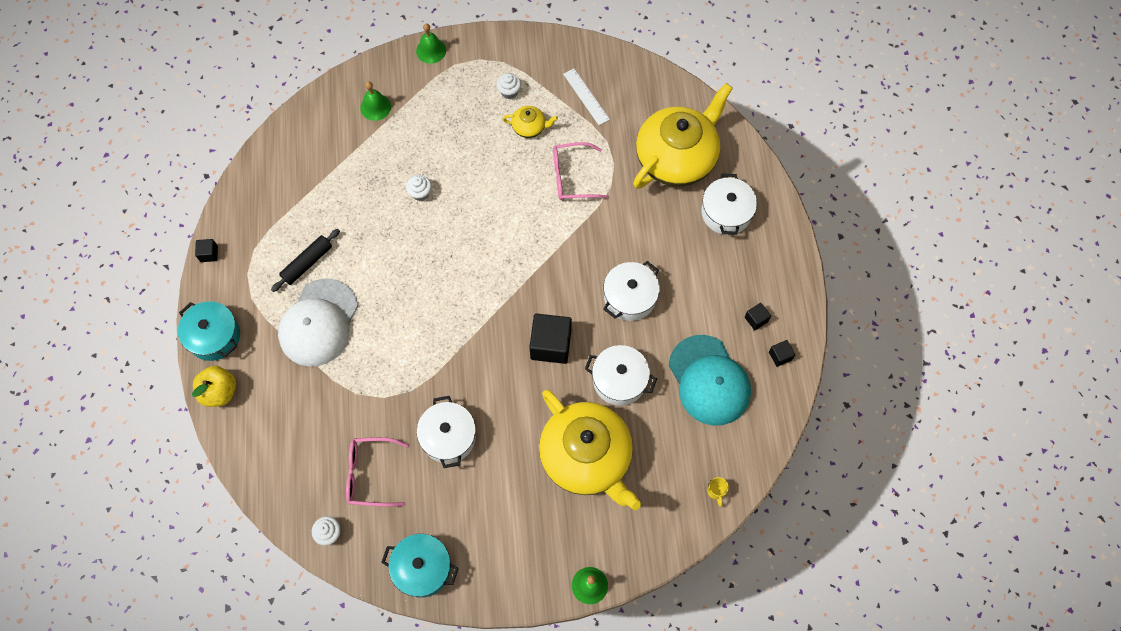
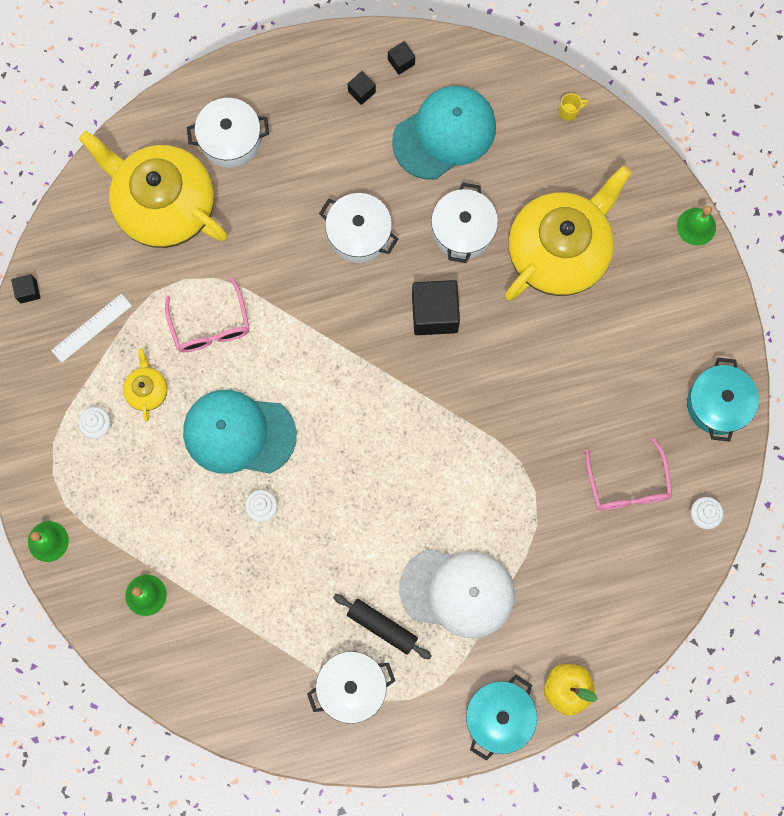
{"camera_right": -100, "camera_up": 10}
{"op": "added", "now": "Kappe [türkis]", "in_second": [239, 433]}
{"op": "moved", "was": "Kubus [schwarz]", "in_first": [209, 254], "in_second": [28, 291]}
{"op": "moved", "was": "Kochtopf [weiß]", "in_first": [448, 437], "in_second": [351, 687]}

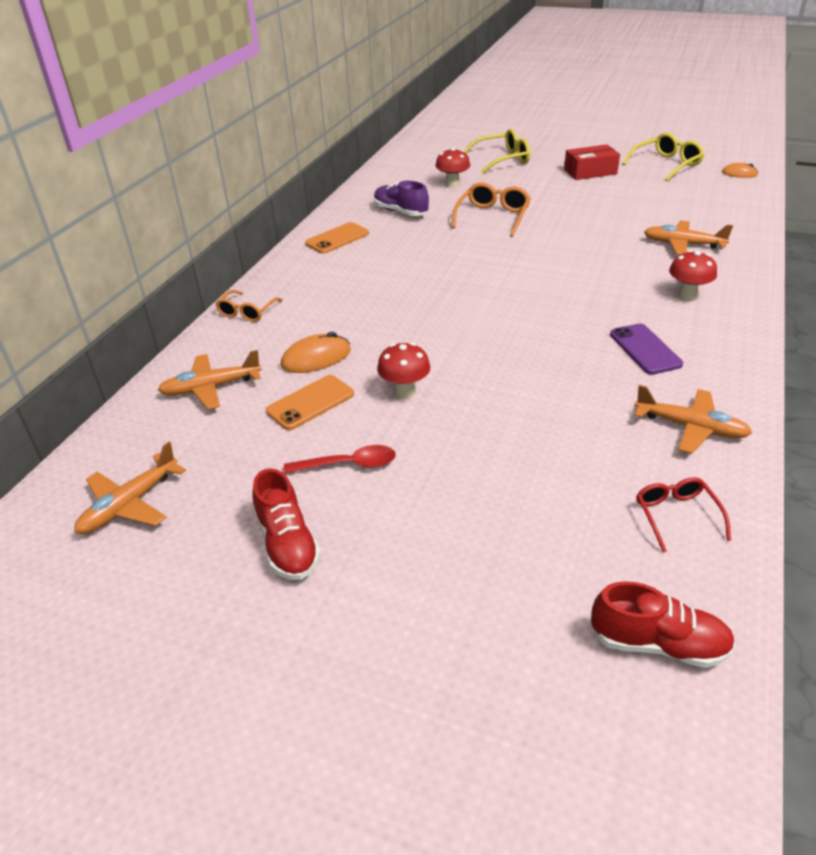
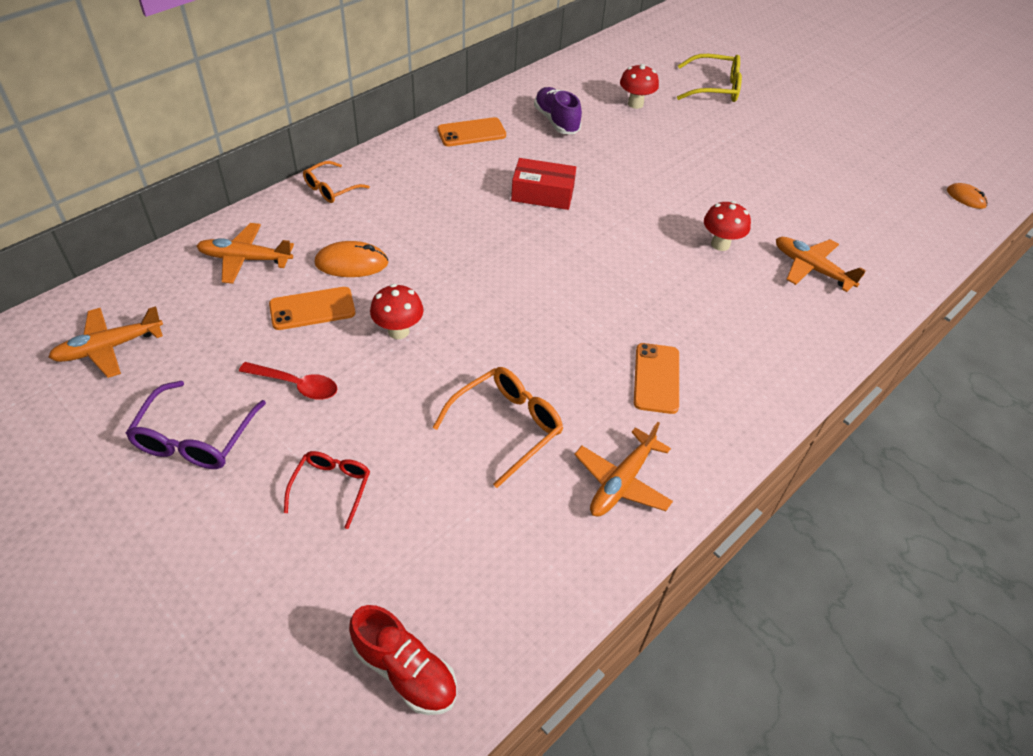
{"camera_right": 20, "camera_up": 10}
{"op": "removed", "was": "Brille [gelb]", "in_first": [666, 164]}
{"op": "moved", "was": "Brille [orange]", "in_first": [493, 217], "in_second": [507, 426]}
{"op": "moved", "was": "Schachtel [rot]", "in_first": [590, 172], "in_second": [542, 194]}
{"op": "moved", "was": "Brille [rot]", "in_first": [676, 516], "in_second": [331, 487]}
{"op": "moved", "was": "Pilz [rot]", "in_first": [687, 295], "in_second": [720, 244]}
{"op": "replaced", "was": "Schuh [rot]", "now": "Brille [lila]", "in_first": [287, 544], "in_second": [195, 438]}
{"op": "recoloured", "was": "Handy [lila]", "now": "Handy [orange]", "in_first": [645, 349], "in_second": [656, 378]}
{"op": "turned", "was": "Flugzeug [orange]", "in_first": [690, 427], "in_second": [622, 482], "clockwise": 75}

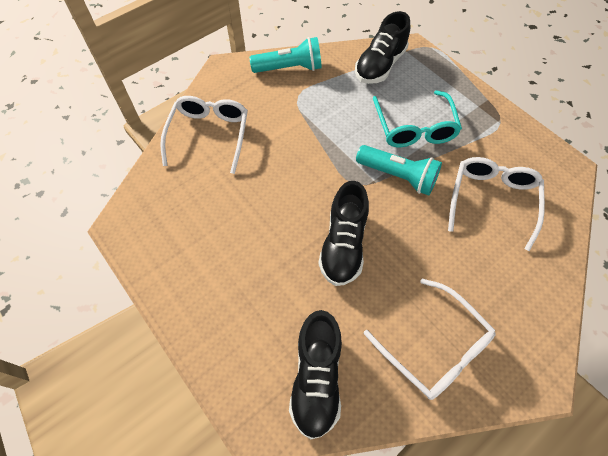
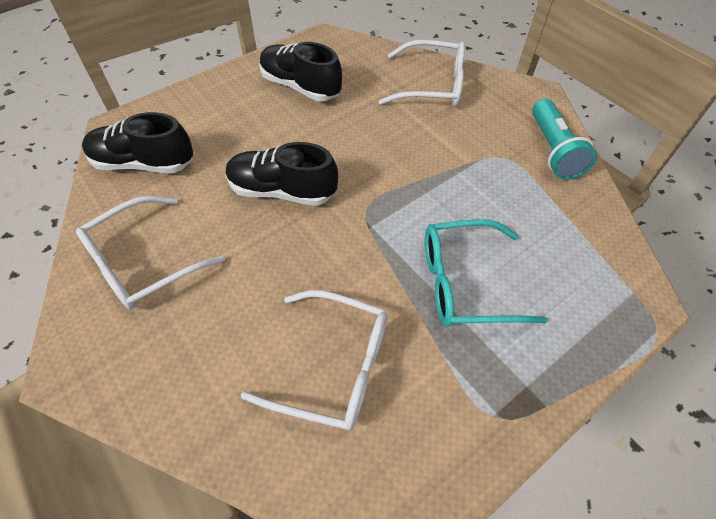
{"camera_right": 90, "camera_up": -5}
{"op": "removed", "was": "Taschenlampe [türkis]", "in_first": [398, 176]}
{"op": "moved", "was": "Schuh [schwarz]", "in_first": [380, 65], "in_second": [300, 86]}

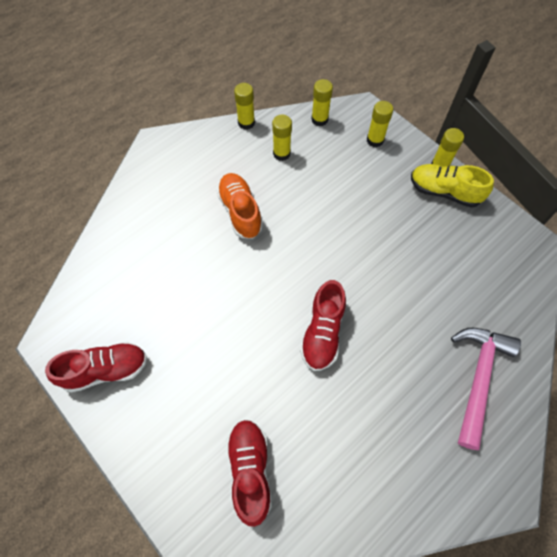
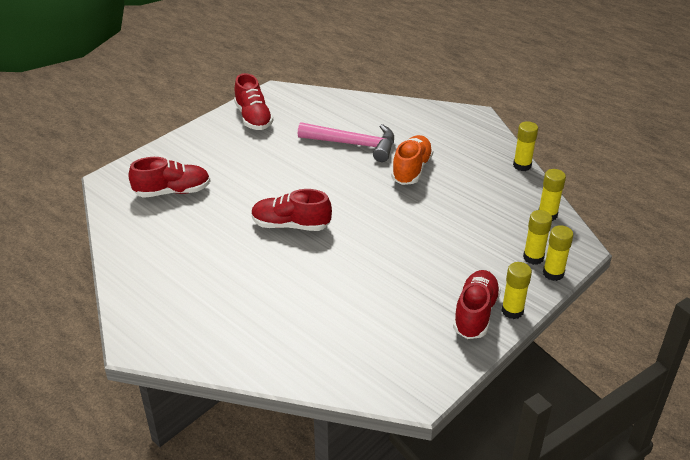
{"camera_right": 85, "camera_up": -25}
{"op": "moved", "was": "Klebestift [gelb]", "in_first": [281, 153], "in_second": [553, 273]}
{"op": "moved", "was": "Hammer [rosa]", "in_first": [478, 378], "in_second": [353, 144]}
{"op": "recoloured", "was": "Schuh [gelb]", "now": "Schuh [rot]", "in_first": [444, 192], "in_second": [475, 314]}
{"op": "turned", "was": "Schuh [orange]", "in_first": [240, 212], "in_second": [411, 170], "clockwise": -45}

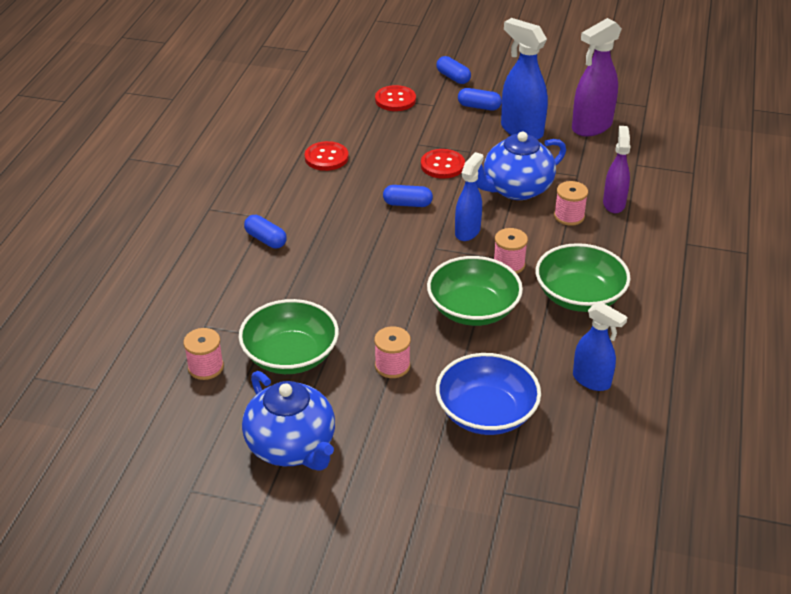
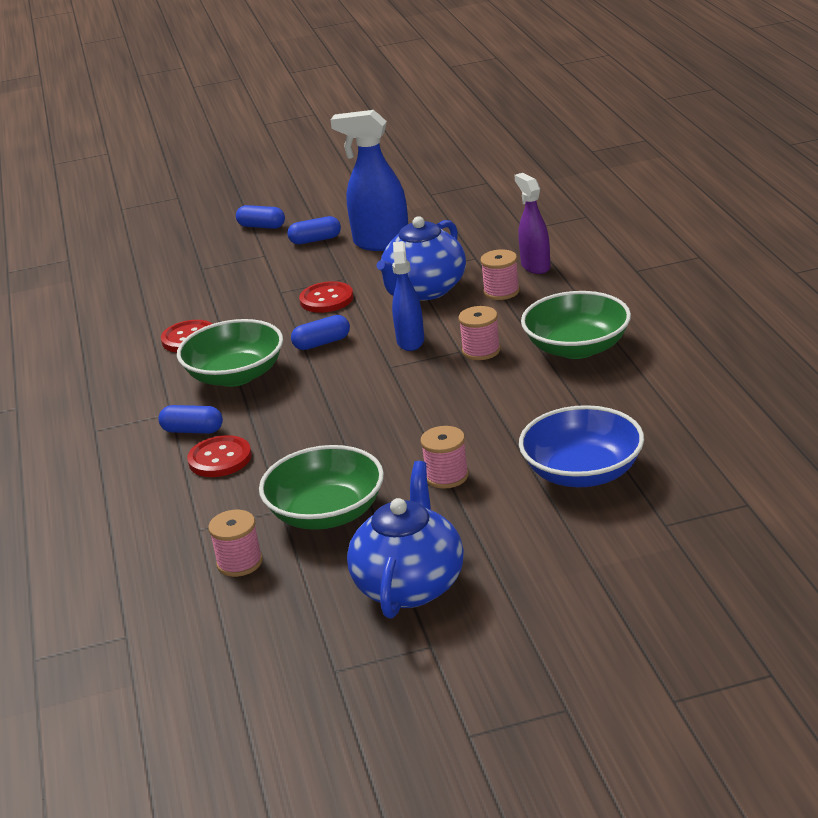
{"camera_right": -25, "camera_up": -10}
{"op": "removed", "was": "Sprühflasche [lila]", "in_first": [591, 127]}
{"op": "removed", "was": "Sprühflasche [blau]", "in_first": [592, 380]}
{"op": "moved", "was": "Knopf [rot]", "in_first": [395, 100], "in_second": [220, 459]}
{"op": "moved", "was": "Schüssel [grün]", "in_first": [473, 309], "in_second": [235, 375]}
{"op": "turned", "was": "Teekanne [blau]", "in_first": [292, 446], "in_second": [410, 585], "clockwise": -105}

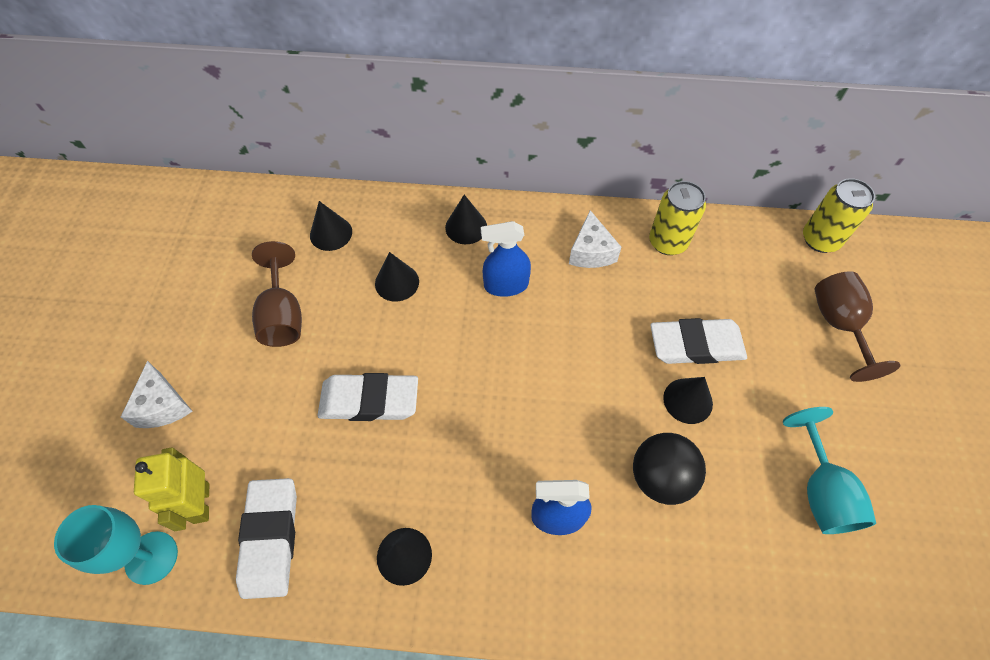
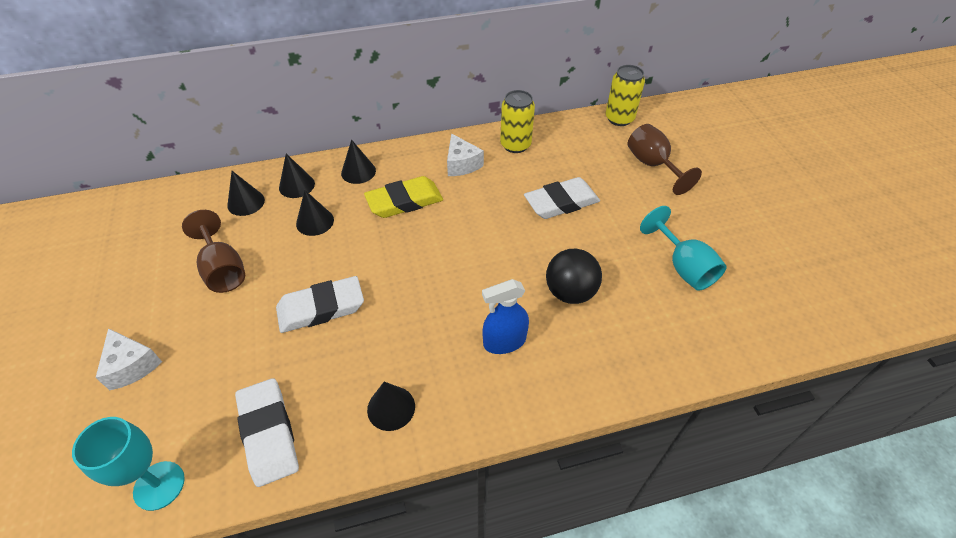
{"camera_right": -20, "camera_up": -10}
{"op": "removed", "was": "Roboter [gelb]", "in_first": [201, 503]}
{"op": "moved", "was": "Kegel [schwarz]", "in_first": [688, 400], "in_second": [296, 185]}
{"op": "replaced", "was": "Sprühflasche [blau]", "now": "Radiergummi [gelb]", "in_first": [506, 285], "in_second": [404, 201]}

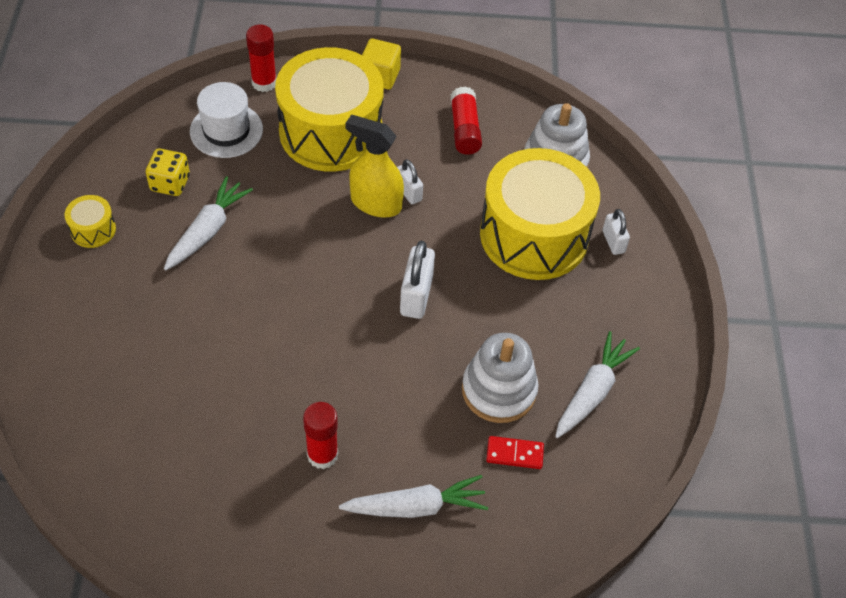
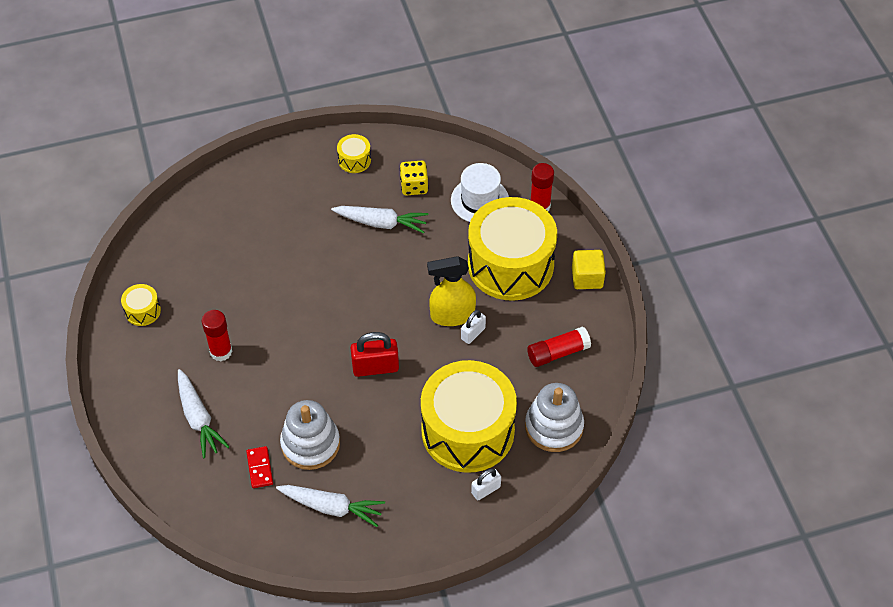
{"camera_right": 75, "camera_up": 0}
{"op": "added", "now": "Trommel [gelb]", "in_second": [143, 311]}
{"op": "recoloured", "was": "Vorhängeschloss [weiß]", "now": "Vorhängeschloss [rot]", "in_first": [416, 295], "in_second": [375, 367]}
{"op": "turned", "was": "Sprühflasche [gelb]", "in_first": [375, 203], "in_second": [452, 315], "clockwise": -105}

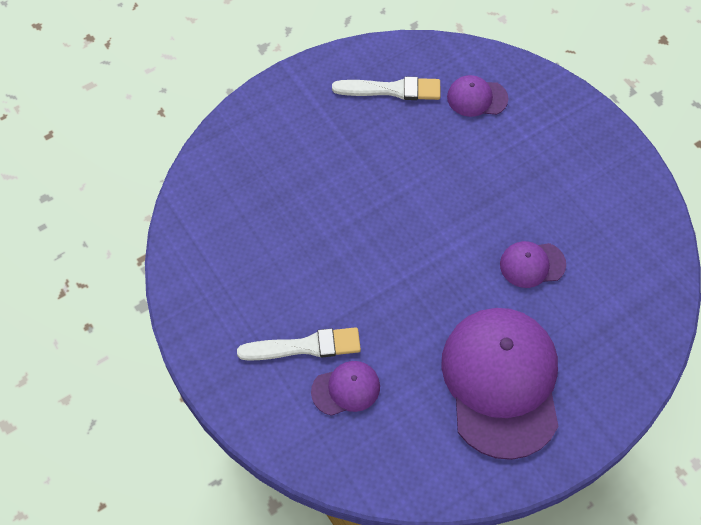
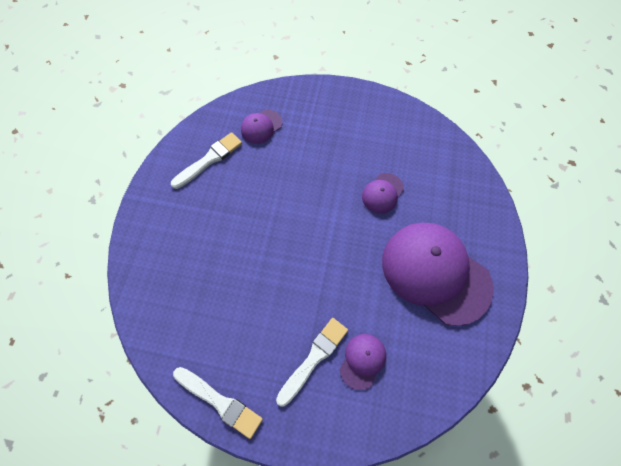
{"camera_right": -45, "camera_up": 5}
{"op": "added", "now": "Pinsel [weiß]", "in_second": [220, 402]}

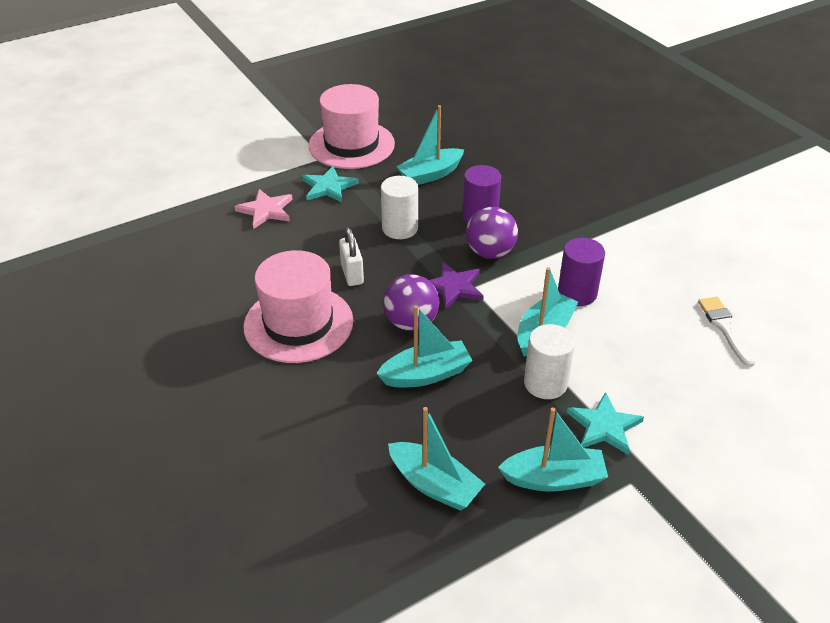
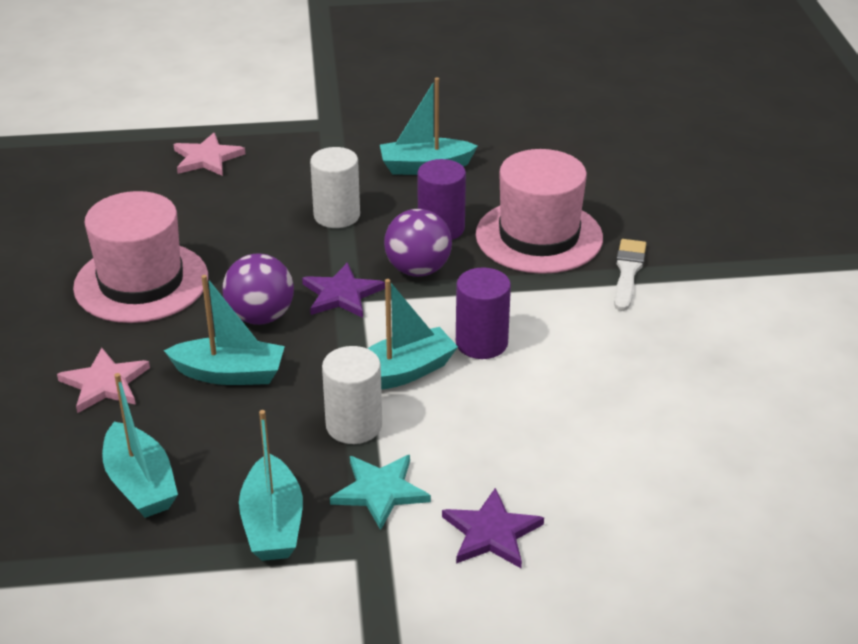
{"camera_right": 25, "camera_up": -5}
{"op": "removed", "was": "Stern [türkis]", "in_first": [328, 187]}
{"op": "removed", "was": "Vorhängeschloss [weiß]", "in_first": [352, 274]}
{"op": "added", "now": "Stern [rosa]", "in_second": [105, 383]}
{"op": "added", "now": "Stern [lila]", "in_second": [491, 533]}
{"op": "moved", "was": "Hut [rosa]", "in_first": [351, 145], "in_second": [539, 236]}
{"op": "moved", "was": "Pinsel [weiß]", "in_first": [725, 328], "in_second": [628, 272]}
{"op": "turned", "was": "Boot [türkis]", "in_first": [554, 479], "in_second": [273, 523], "clockwise": 60}

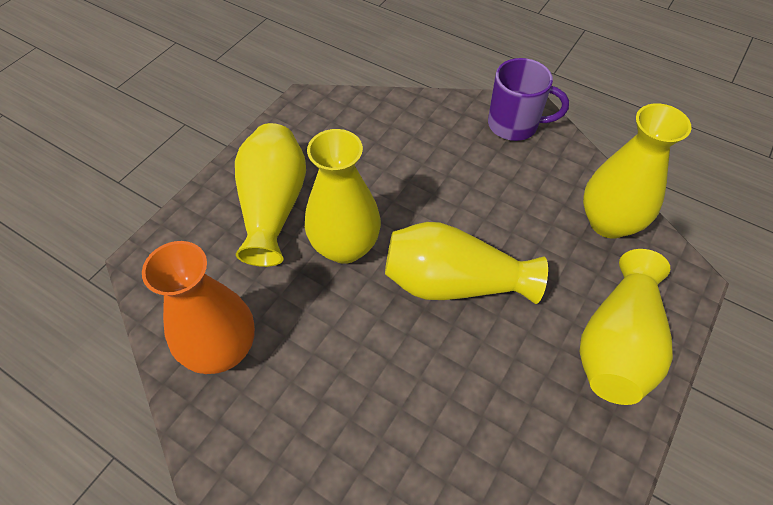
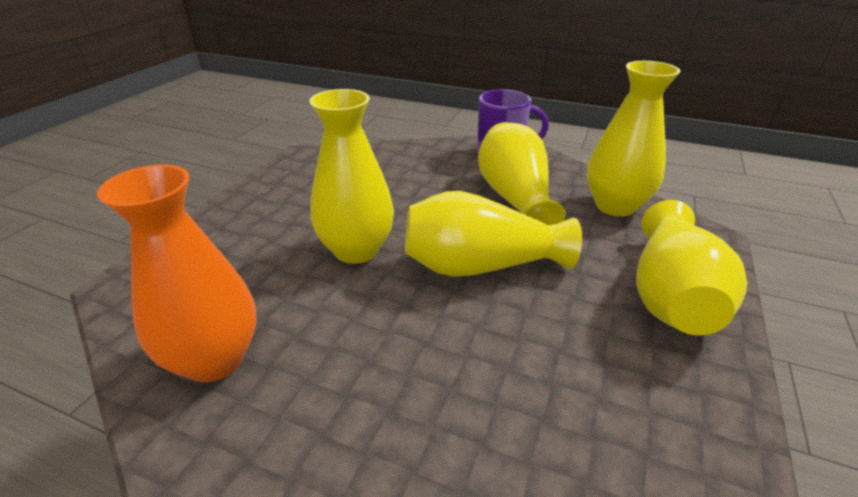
{"camera_right": -10, "camera_up": -20}
{"op": "moved", "was": "Vase [gelb]", "in_first": [273, 207], "in_second": [514, 198]}

